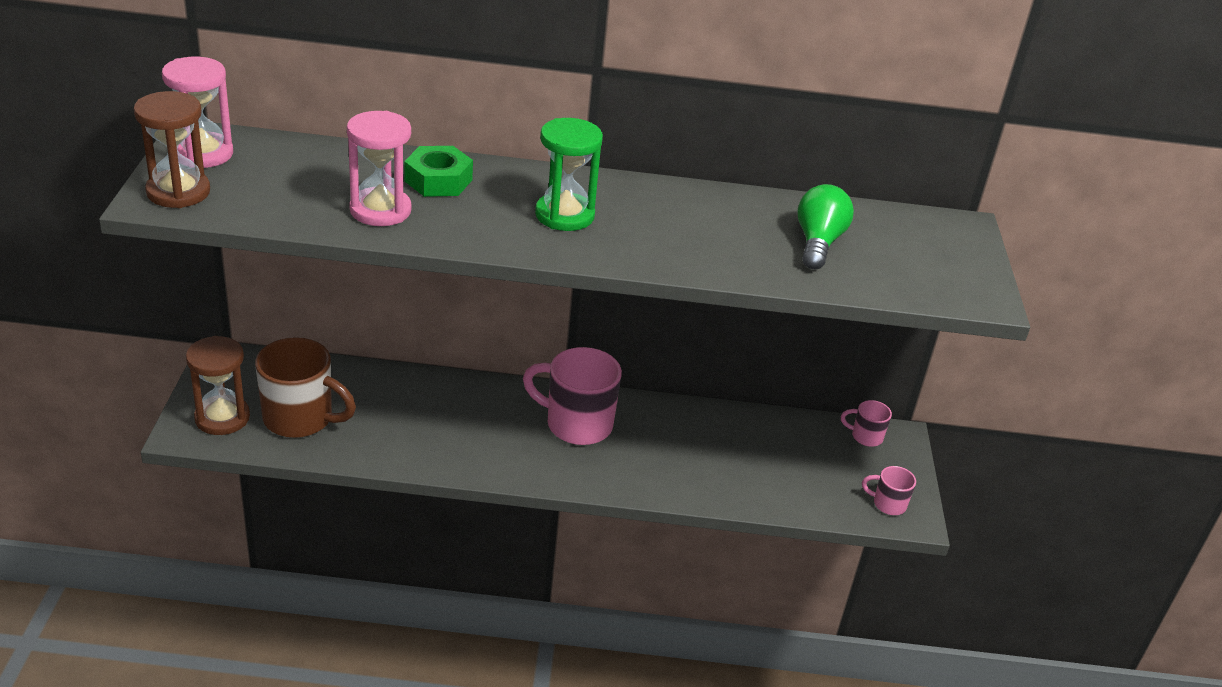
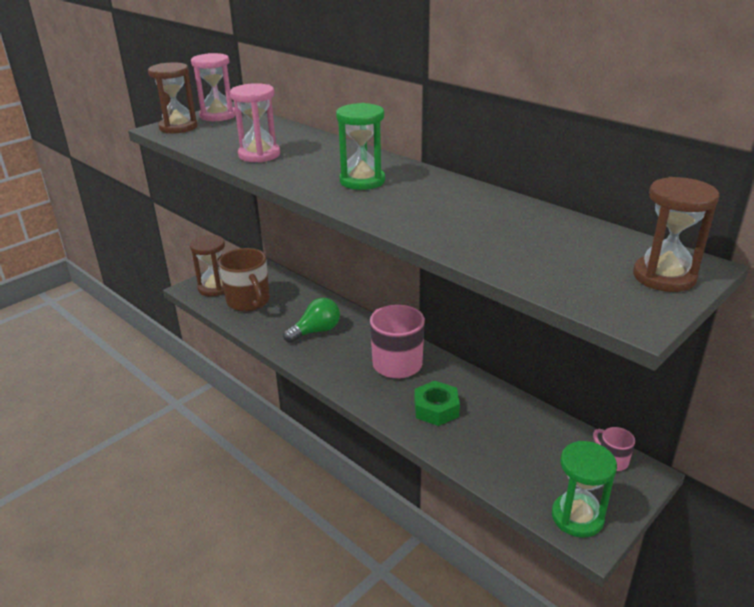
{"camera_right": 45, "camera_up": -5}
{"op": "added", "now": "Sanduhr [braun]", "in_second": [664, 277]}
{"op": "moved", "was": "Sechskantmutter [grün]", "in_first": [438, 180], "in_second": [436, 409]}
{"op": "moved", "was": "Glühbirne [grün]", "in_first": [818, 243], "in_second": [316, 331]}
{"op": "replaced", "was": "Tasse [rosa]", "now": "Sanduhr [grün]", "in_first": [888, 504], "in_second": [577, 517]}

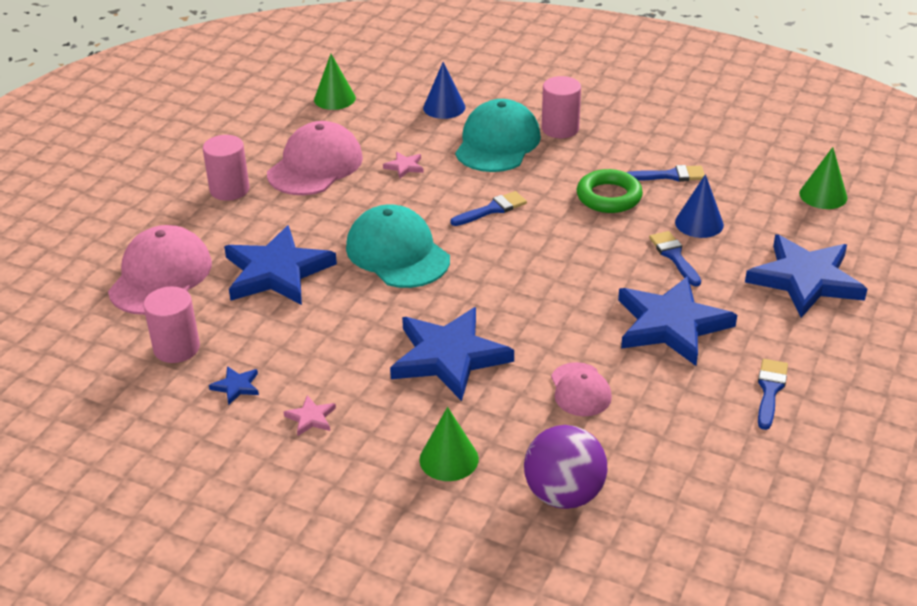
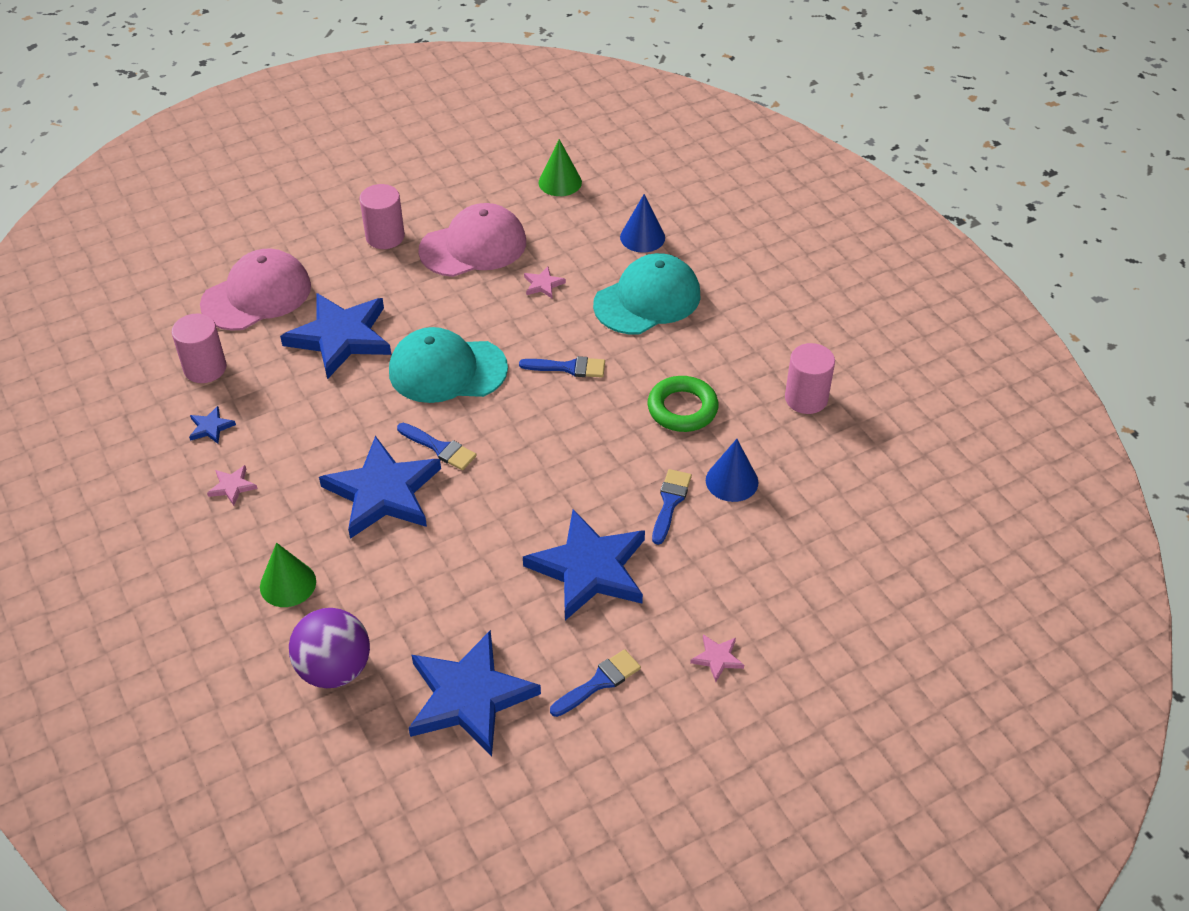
{"camera_right": 35, "camera_up": 10}
{"op": "removed", "was": "Kappe [rosa]", "in_first": [580, 390]}
{"op": "removed", "was": "Kegel [grün]", "in_first": [823, 195]}
{"op": "added", "now": "Stern [rosa]", "in_second": [717, 658]}
{"op": "moved", "was": "Vollzylinder [rosa]", "in_first": [560, 129], "in_second": [806, 398]}
{"op": "moved", "was": "Pinsel [blau]", "in_first": [670, 175], "in_second": [440, 448]}
{"op": "moved", "was": "Stern [blau]", "in_first": [805, 279], "in_second": [469, 697]}
{"op": "turned", "was": "Kappe [türkis]", "in_first": [397, 253], "in_second": [447, 370], "clockwise": -90}

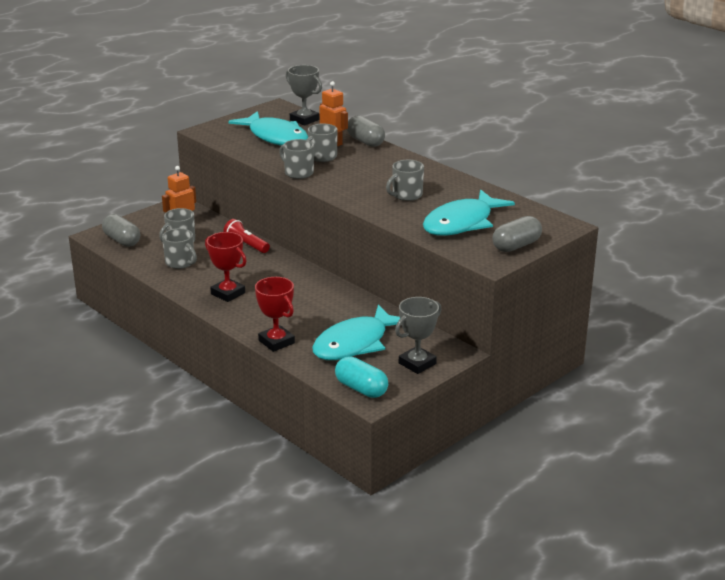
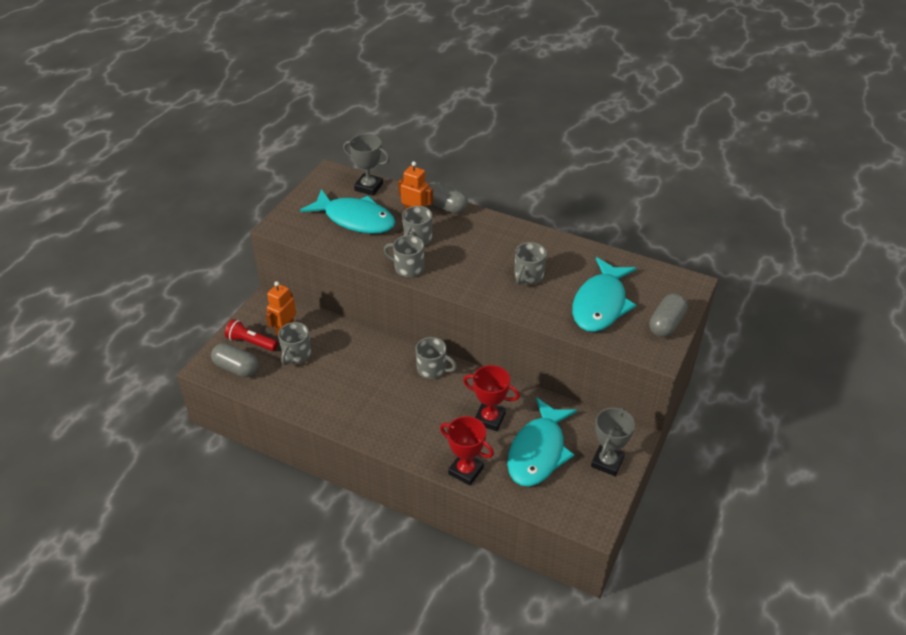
{"camera_right": -20, "camera_up": 15}
{"op": "removed", "was": "Kapsel [türkis]", "in_first": [361, 389]}
{"op": "moved", "was": "Tasse [grau]", "in_first": [180, 263], "in_second": [432, 369]}
{"op": "moved", "was": "Pokal [rot]", "in_first": [228, 293], "in_second": [489, 419]}
{"op": "moved", "was": "Taschenlampe [rot]", "in_first": [246, 244], "in_second": [251, 342]}

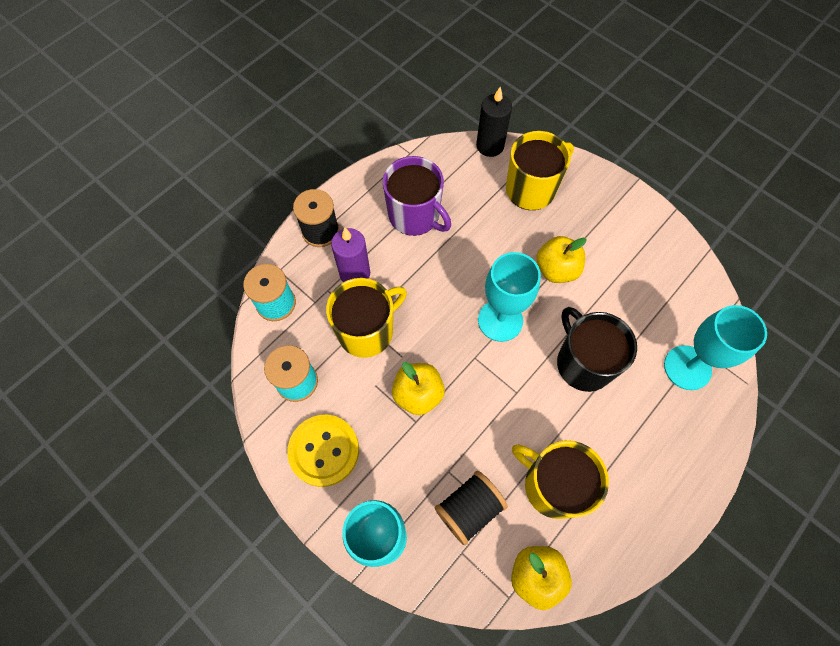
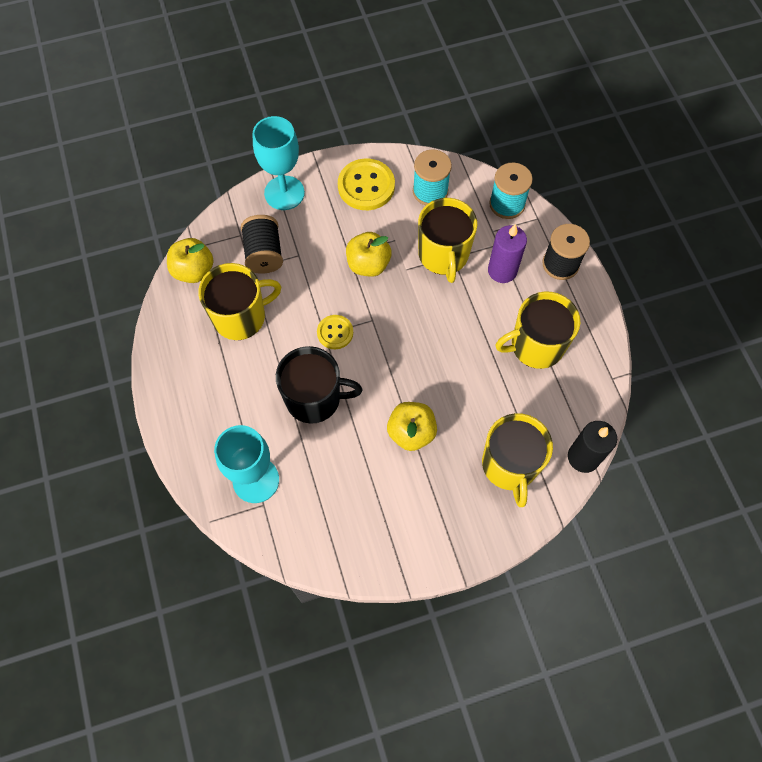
{"camera_right": 120, "camera_up": 0}
{"op": "removed", "was": "Kelch [türkis]", "in_first": [500, 320]}
{"op": "added", "now": "Knopf [gelb]", "in_second": [335, 332]}
{"op": "recoloured", "was": "Tasse [lila]", "now": "Tasse [gelb]", "in_first": [415, 215], "in_second": [536, 345]}

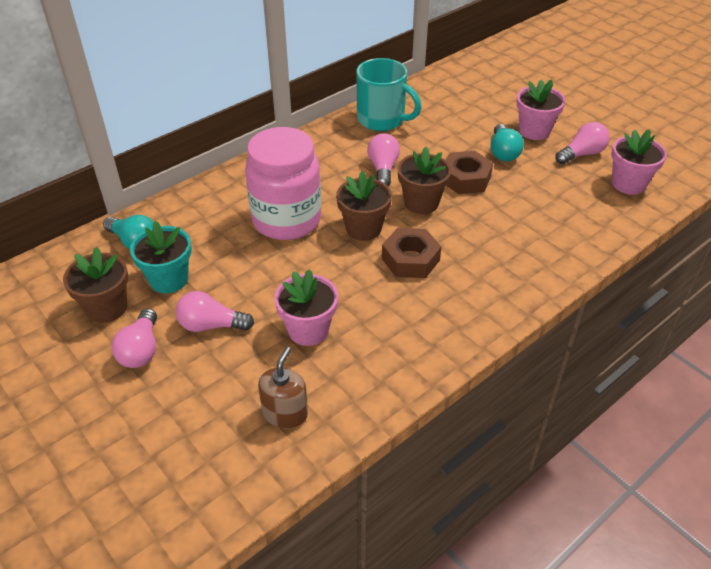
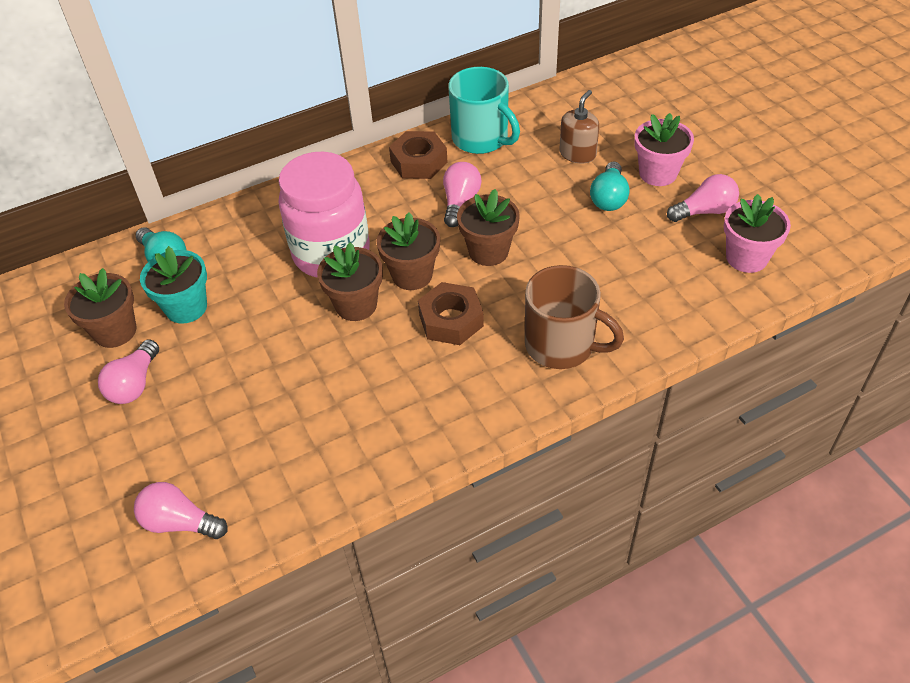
{"camera_right": 15, "camera_up": 5}
{"op": "removed", "was": "Blumentopf [rosa]", "in_first": [308, 330]}
{"op": "added", "now": "Blumentopf [braun]", "in_second": [356, 305]}
{"op": "added", "now": "Tasse [braun]", "in_second": [562, 345]}
{"op": "moved", "was": "Glühbirne [rosa]", "in_first": [211, 325], "in_second": [180, 522]}
{"op": "moved", "was": "Seifenspender [braun]", "in_first": [285, 413], "in_second": [577, 154]}
{"op": "moved", "was": "Sechskantmutter [braun]", "in_first": [465, 179], "in_second": [419, 162]}

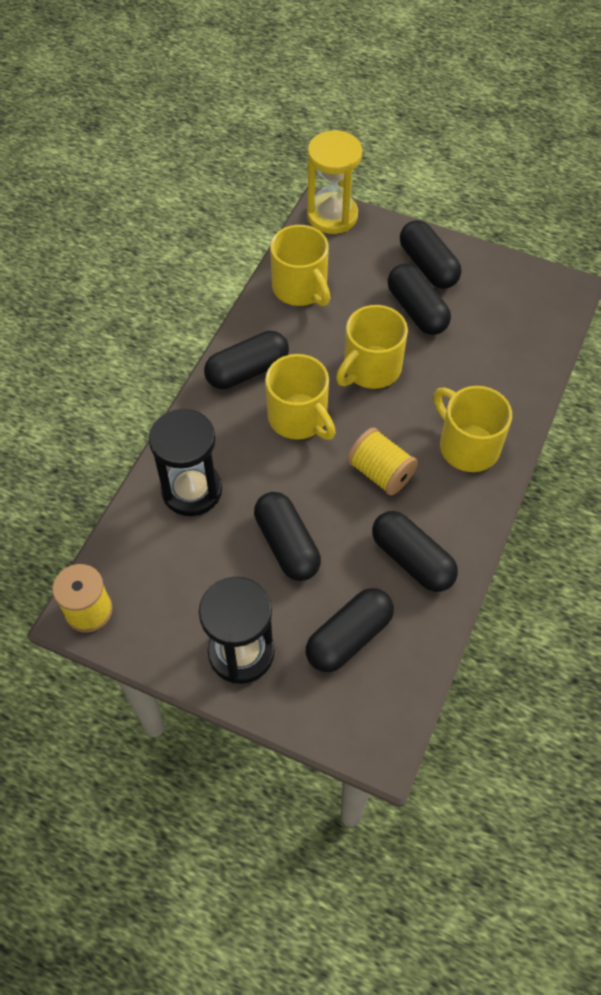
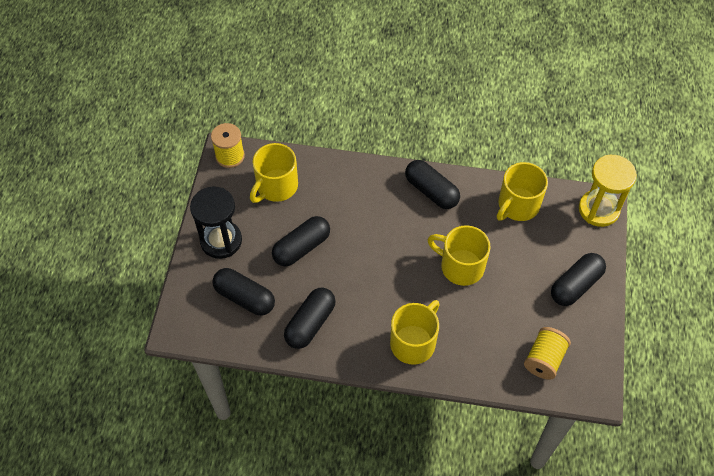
{"camera_right": 75, "camera_up": 0}
{"op": "removed", "was": "Sanduhr [schwarz]", "in_first": [192, 490]}
{"op": "removed", "was": "Kapsel [schwarz]", "in_first": [417, 310]}
{"op": "moved", "was": "Tasse [gelb]", "in_first": [299, 418], "in_second": [276, 186]}
{"op": "moved", "was": "Garnrolle [gelb]", "in_first": [380, 473], "in_second": [544, 359]}

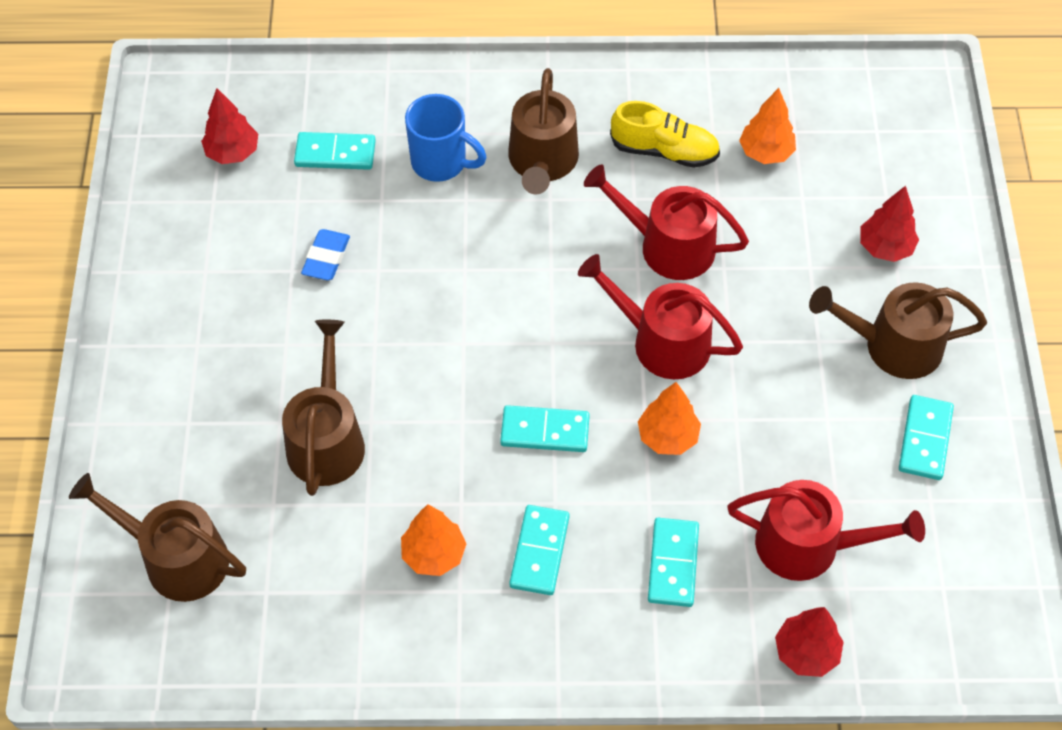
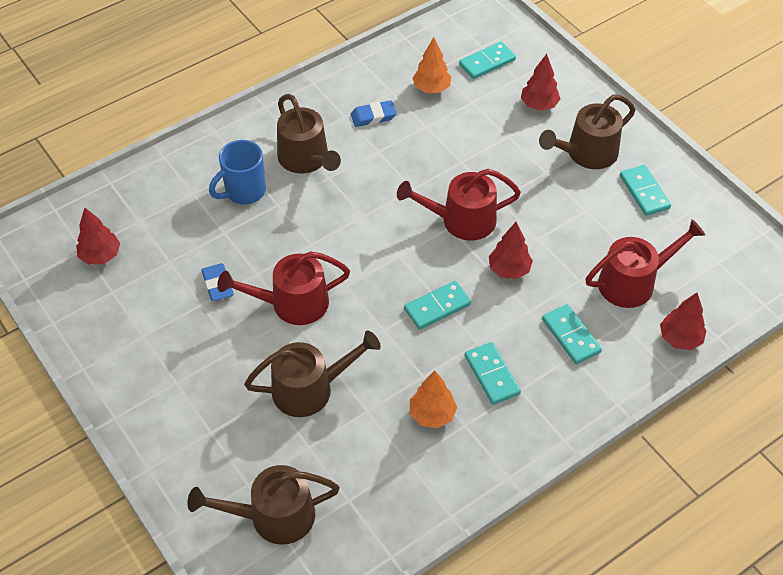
{"camera_right": -35, "camera_up": -5}
{"op": "moved", "was": "Dominostein [türkis]", "in_first": [335, 153], "in_second": [487, 62]}
{"op": "moved", "was": "Gießkanne [rot]", "in_first": [668, 246], "in_second": [292, 303]}
{"op": "replaced", "was": "Schuh [gelb]", "now": "Radiergummi [blau]", "in_first": [664, 151], "in_second": [373, 116]}
{"op": "recoloured", "was": "Baum [orange]", "now": "Baum [rot]", "in_first": [667, 437], "in_second": [509, 270]}
{"op": "turned", "was": "Gießkanne [braun]", "in_first": [327, 439], "in_second": [310, 389], "clockwise": 105}
{"op": "turned", "was": "Tasse [blau]", "in_first": [441, 163], "in_second": [244, 191], "clockwise": 150}

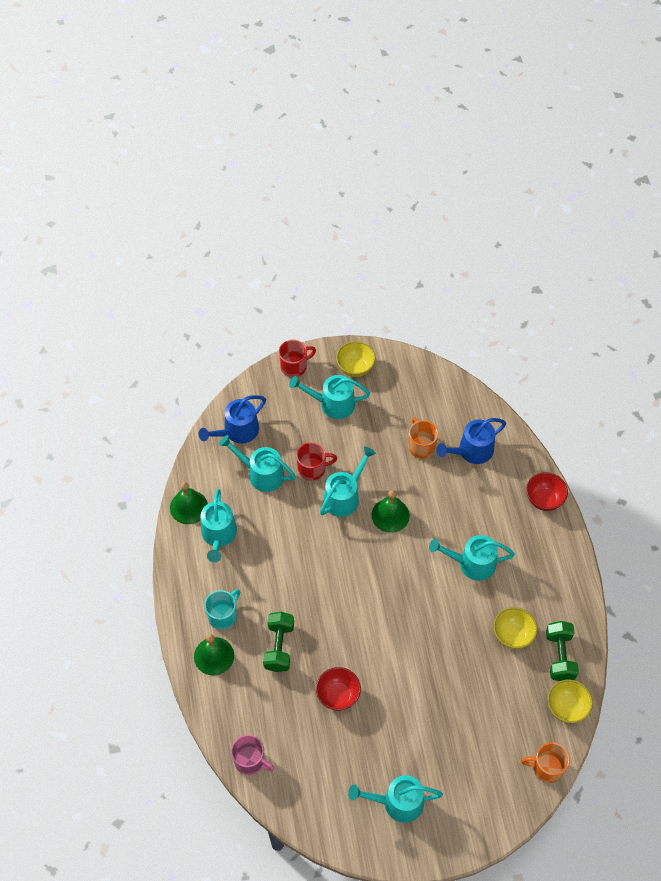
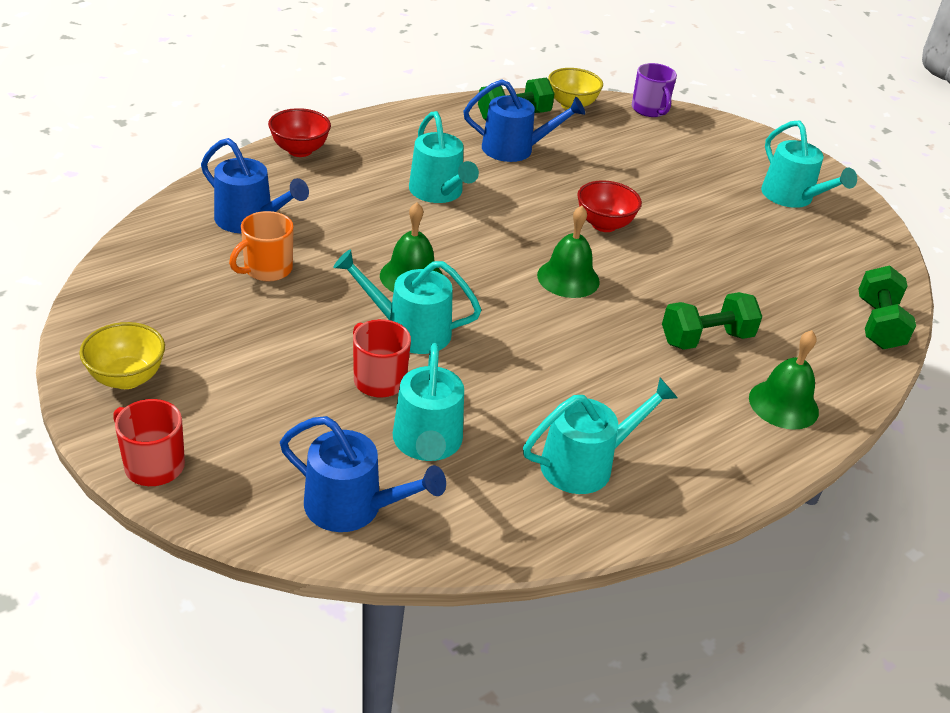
{"camera_right": -120, "camera_up": -20}
{"op": "removed", "was": "Tasse [türkis]", "in_first": [223, 616]}
{"op": "removed", "was": "Gießkanne [türkis]", "in_first": [332, 404]}
{"op": "moved", "was": "Glocke [grün]", "in_first": [188, 507], "in_second": [568, 278]}
{"op": "moved", "was": "Schüssel [rot]", "in_first": [338, 695], "in_second": [604, 225]}
{"op": "replaced", "was": "Tasse [rosa]", "now": "Hantel [grün]", "in_first": [250, 761], "in_second": [878, 324]}
{"op": "replaced", "was": "Schüssel [gelb]", "now": "Gießkanne [blau]", "in_first": [512, 635], "in_second": [515, 149]}
{"op": "recoloured", "was": "Tasse [orange]", "now": "Tasse [lila]", "in_first": [546, 768], "in_second": [649, 110]}

